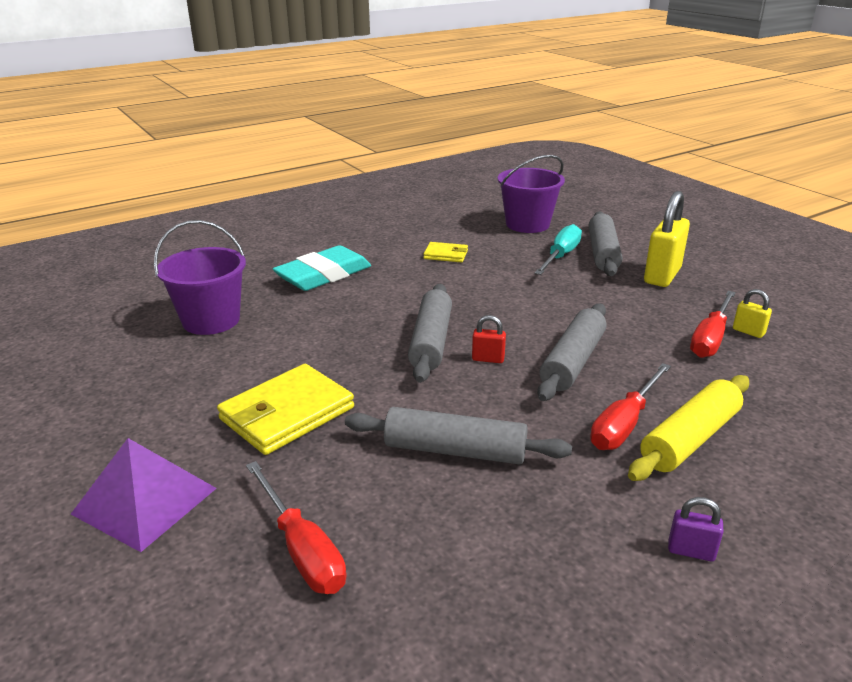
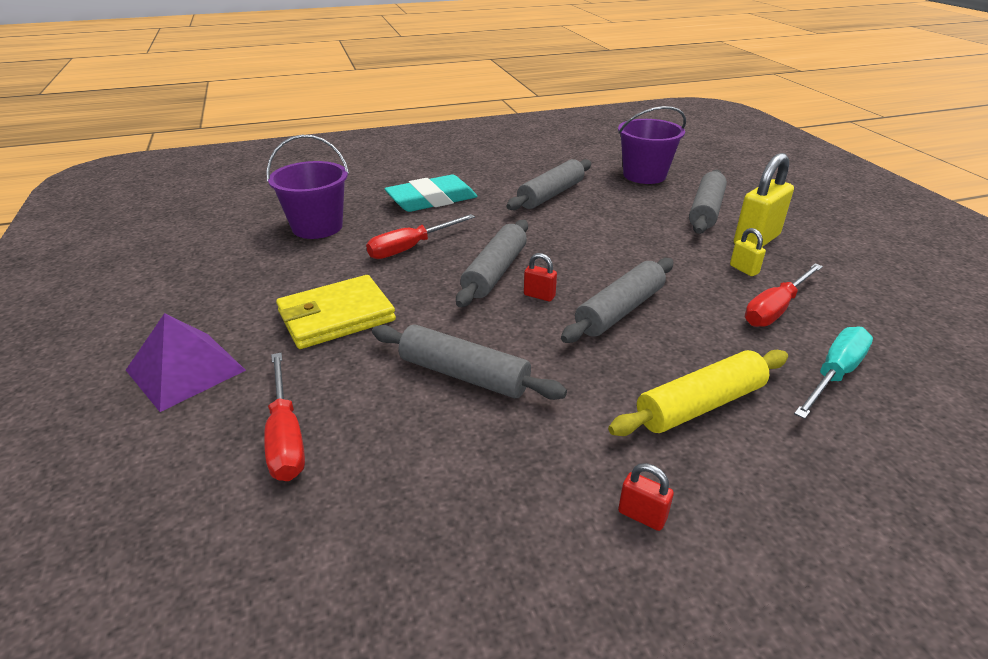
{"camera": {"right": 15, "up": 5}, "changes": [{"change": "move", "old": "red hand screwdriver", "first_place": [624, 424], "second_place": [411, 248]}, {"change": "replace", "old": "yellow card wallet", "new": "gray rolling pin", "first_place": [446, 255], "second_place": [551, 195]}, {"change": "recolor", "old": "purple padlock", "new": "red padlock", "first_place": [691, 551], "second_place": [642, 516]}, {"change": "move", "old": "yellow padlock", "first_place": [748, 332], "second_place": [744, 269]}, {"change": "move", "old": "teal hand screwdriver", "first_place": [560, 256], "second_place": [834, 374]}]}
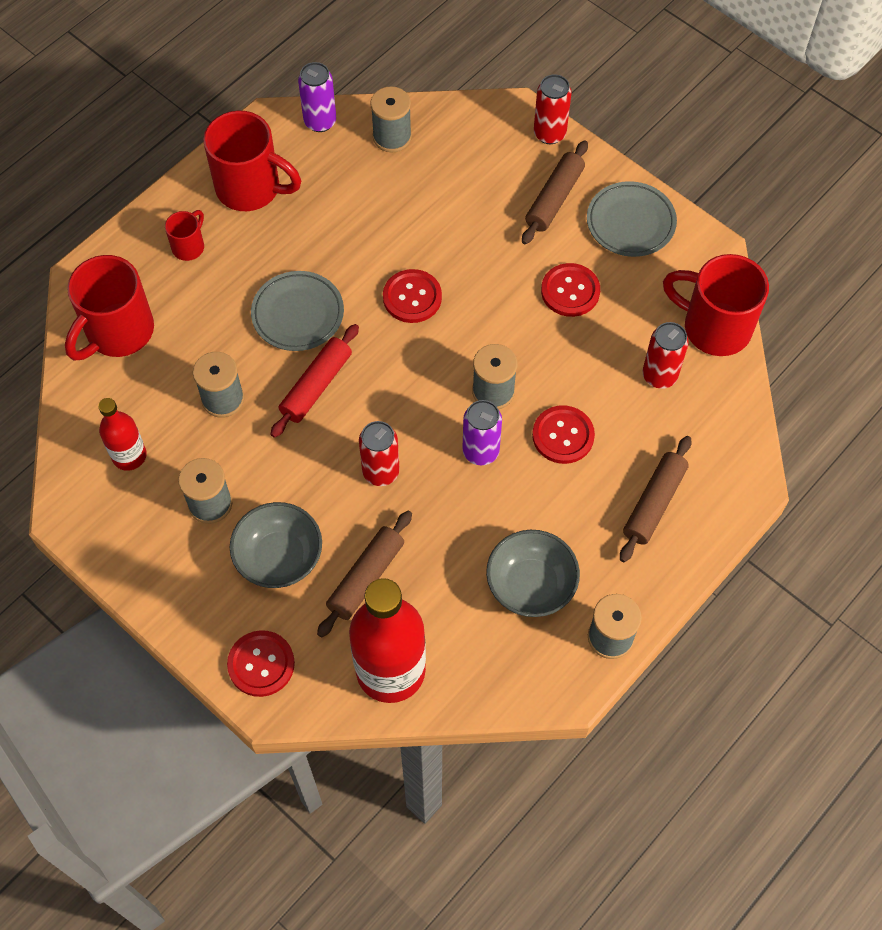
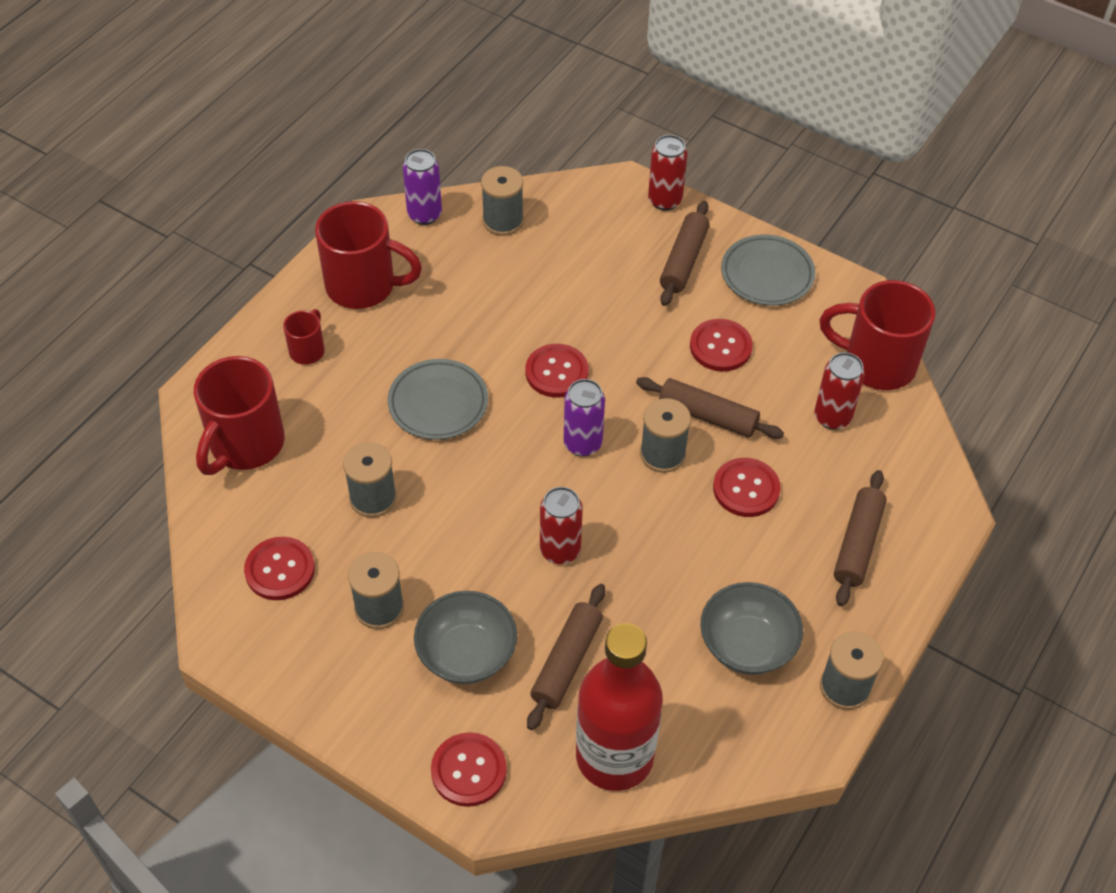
{"camera": {"right": -10, "up": -10}, "changes": [{"change": "replace", "old": "red drink bottle", "new": "red button", "first_place": [129, 456], "second_place": [280, 570]}, {"change": "move", "old": "purple tin", "first_place": [480, 451], "second_place": [582, 444]}, {"change": "insert", "new": "brown rolling pin", "second_place": [707, 416]}, {"change": "delete", "old": "red rolling pin", "first_place": [316, 386]}]}
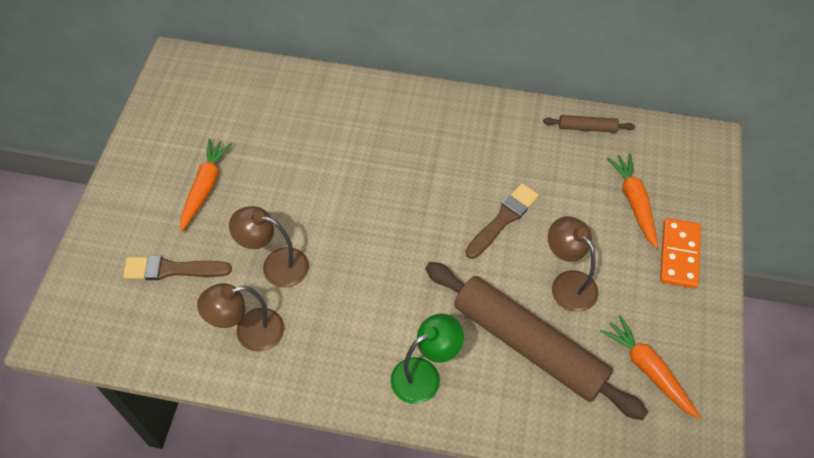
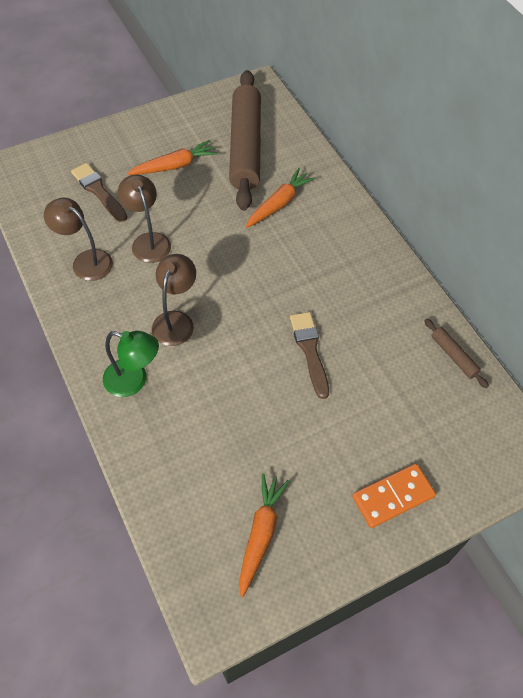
{"camera": {"right": 50, "up": 0}, "changes": [{"change": "move", "old": "brown lamp", "first_place": [567, 283], "second_place": [176, 321]}, {"change": "move", "old": "brown rolling pin", "first_place": [528, 345], "second_place": [245, 147]}, {"change": "move", "old": "orange-coloured toy carrot", "first_place": [634, 202], "second_place": [279, 204]}, {"change": "rotate", "old": "brown paint brush", "first_place": [503, 219], "second_place": [310, 350], "degrees": -105}]}
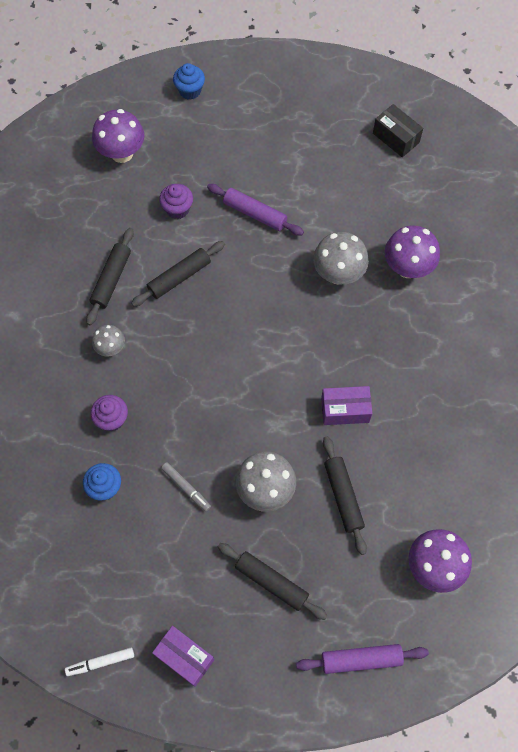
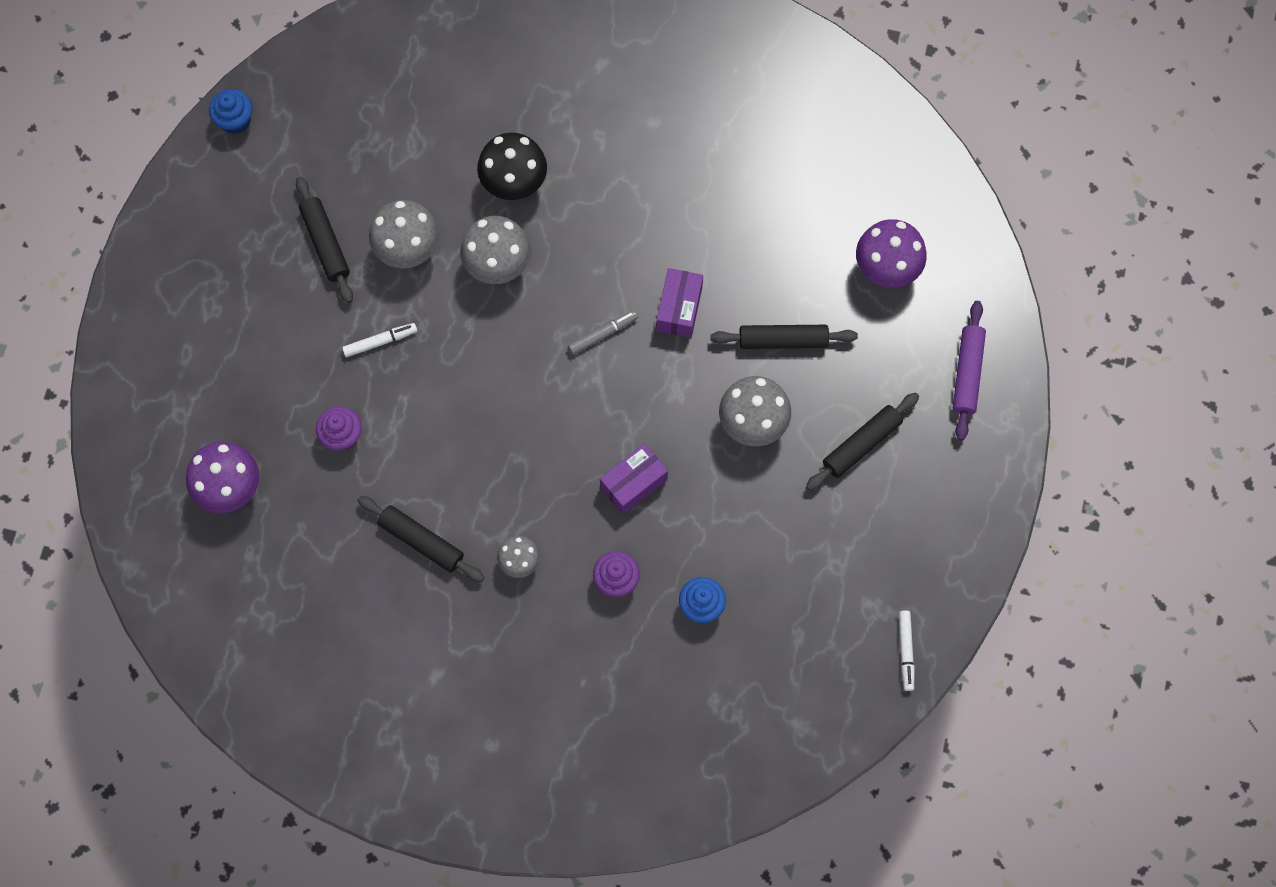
{"camera": {"right": -75, "up": 5}, "changes": [{"change": "move", "old": "royal blue muffin", "first_place": [190, 91], "second_place": [235, 120]}, {"change": "move", "old": "jet-black rolling pin", "first_place": [179, 277], "second_place": [325, 244]}, {"change": "replace", "old": "purple rolling pin", "new": "white marker pen", "first_place": [255, 214], "second_place": [380, 341]}, {"change": "insert", "new": "gray toadstool", "second_place": [408, 250]}, {"change": "recolor", "old": "purple toadstool", "new": "jet-black toadstool", "first_place": [407, 268], "second_place": [514, 183]}, {"change": "move", "old": "gray marker pen", "first_place": [186, 488], "second_place": [603, 334]}, {"change": "move", "old": "purple package", "first_place": [184, 657], "second_place": [633, 483]}, {"change": "delete", "old": "jet-black package", "first_place": [396, 138]}]}
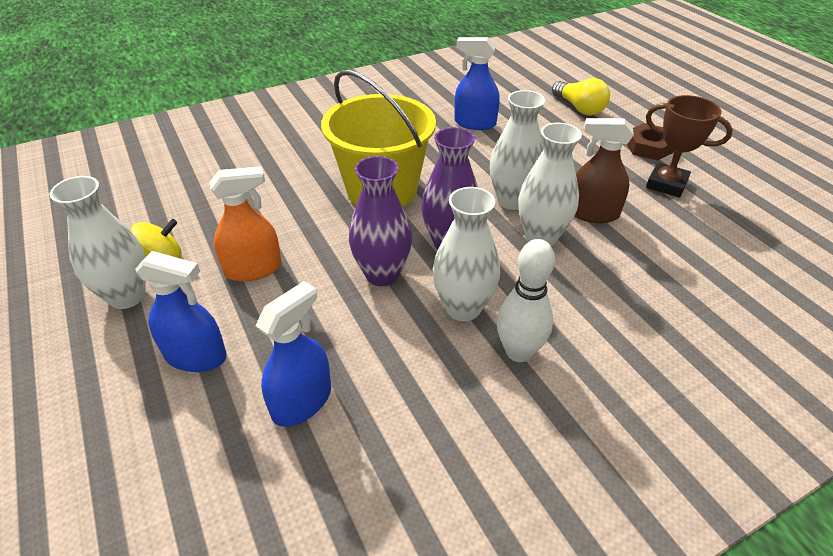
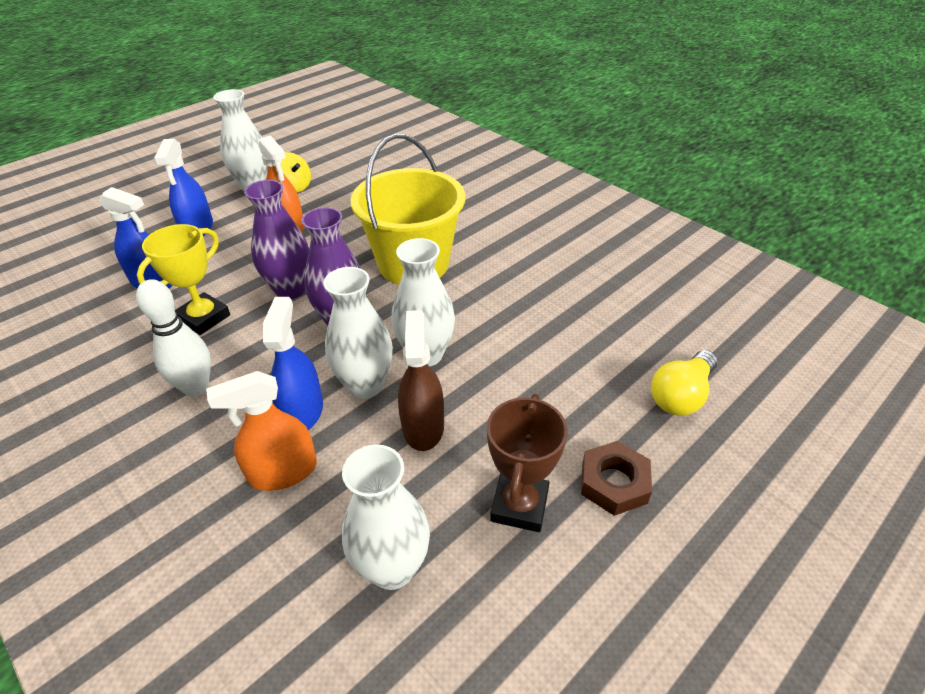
{"camera": {"right": 75, "up": 0}, "changes": [{"change": "insert", "new": "yellow award cup", "second_place": [204, 318]}, {"change": "insert", "new": "orange-coloured spray cleaner", "second_place": [283, 472]}, {"change": "move", "old": "royal blue spray cleaner", "first_place": [475, 123], "second_place": [302, 411]}, {"change": "move", "old": "white tall vase", "first_place": [463, 308], "second_place": [392, 568]}]}
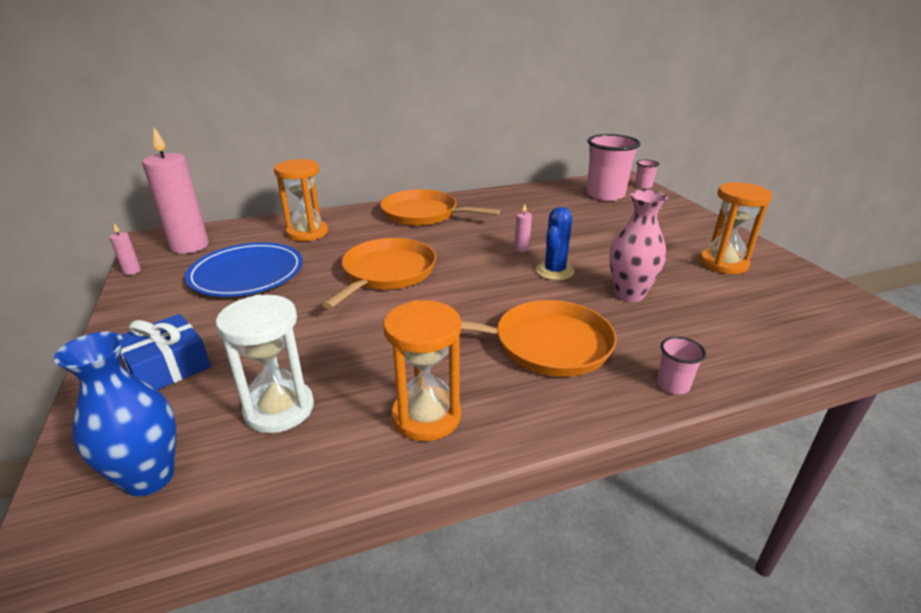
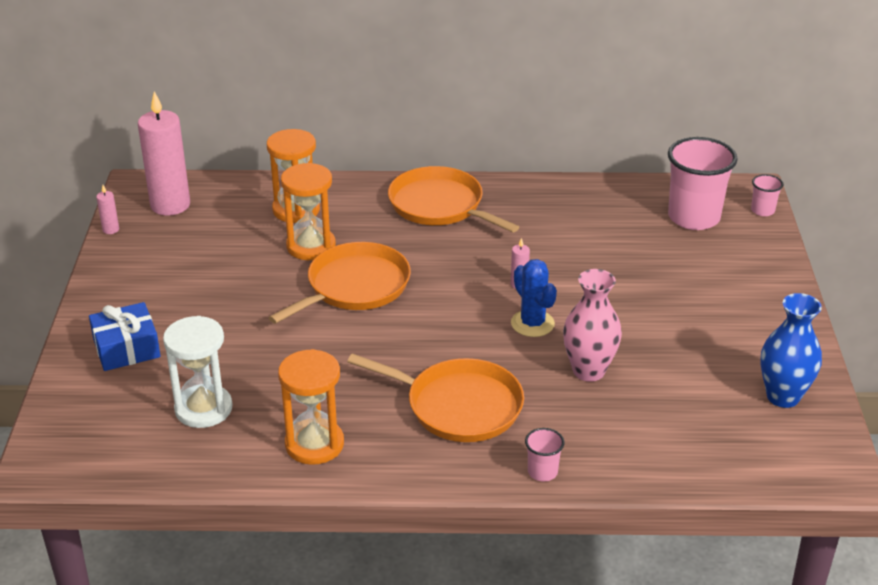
{"camera": {"right": 20, "up": 5}, "changes": [{"change": "move", "old": "orange-coloured sand timer", "first_place": [723, 263], "second_place": [311, 246]}, {"change": "rotate", "old": "royal blue prickly plant", "first_place": [554, 271], "second_place": [532, 323], "degrees": -75}, {"change": "move", "old": "royal blue tall vase", "first_place": [149, 477], "second_place": [783, 396]}, {"change": "delete", "old": "royal blue flat dish", "first_place": [247, 274]}]}
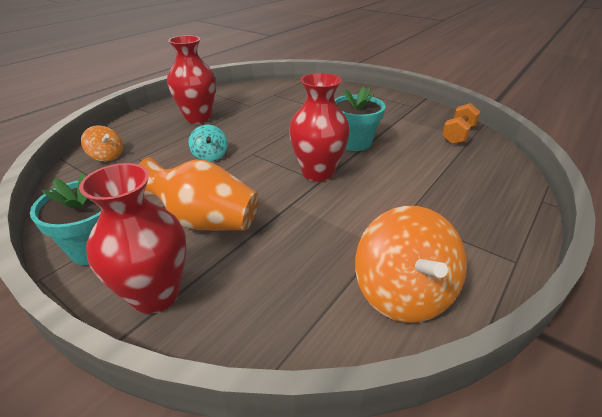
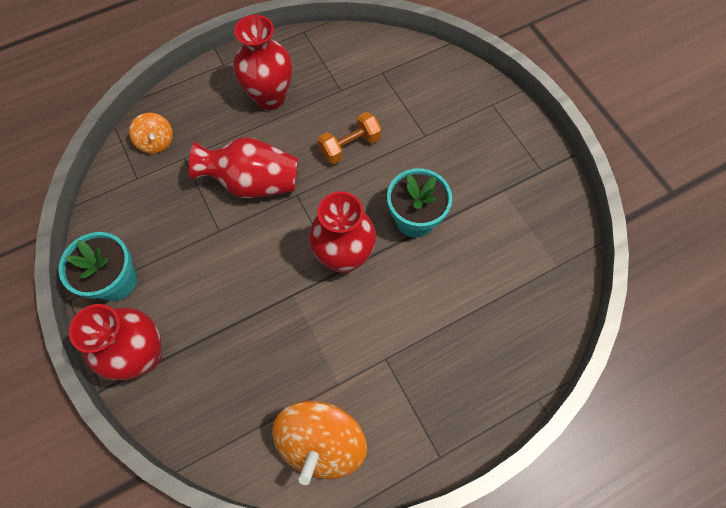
{"camera": {"right": 25, "up": 30}, "changes": [{"change": "replace", "old": "teal toy top", "new": "red tall vase", "first_place": [210, 156], "second_place": [253, 182]}, {"change": "move", "old": "orange-coloured free weight", "first_place": [458, 135], "second_place": [350, 146]}, {"change": "delete", "old": "orange-coloured tall vase", "first_place": [204, 221]}]}
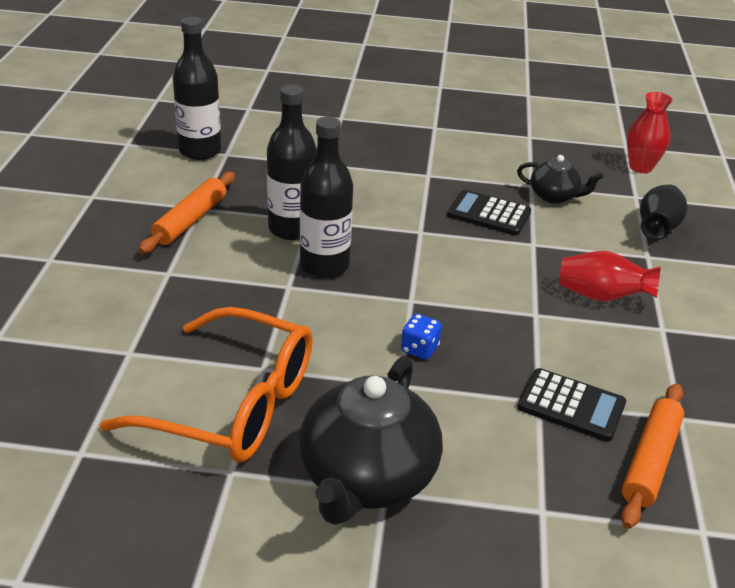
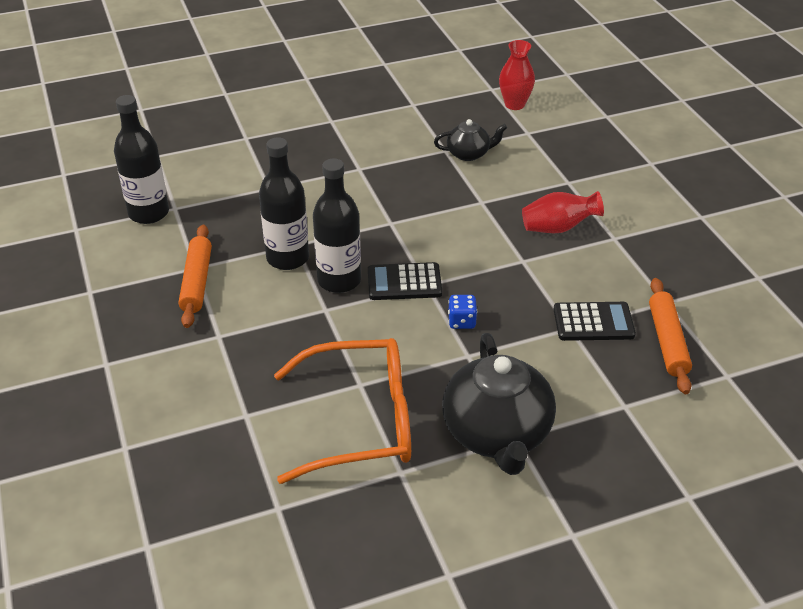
{"camera": {"right": -25, "up": 5}, "changes": [{"change": "move", "old": "jet-black adding machine", "first_place": [489, 214], "second_place": [404, 282]}, {"change": "delete", "old": "jet-black tall vase", "first_place": [657, 228]}]}
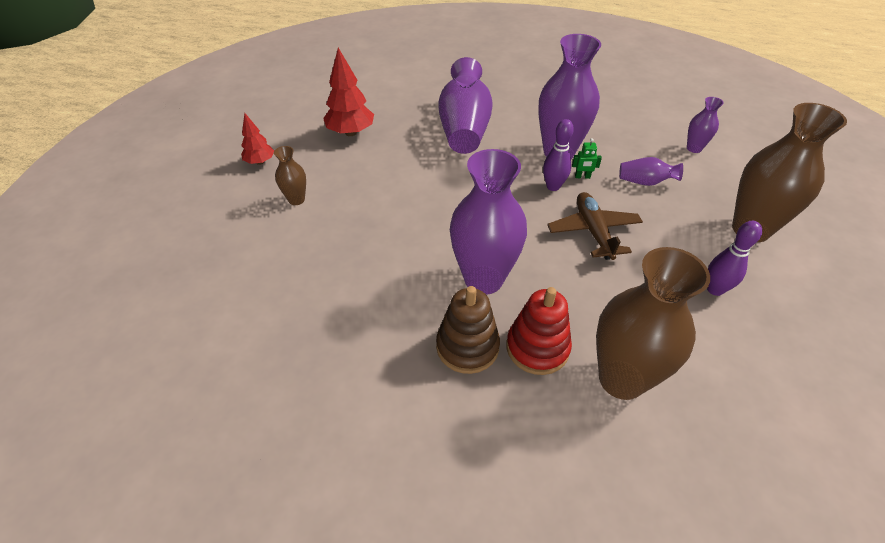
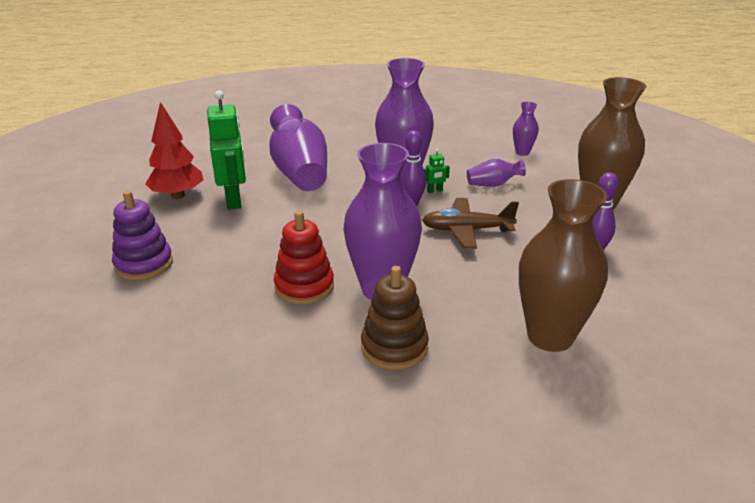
{"camera": {"right": -20, "up": -15}, "changes": [{"change": "replace", "old": "brown tall vase", "new": "purple stacking rings", "first_place": [296, 200], "second_place": [144, 264]}, {"change": "insert", "new": "emerald toy robot", "second_place": [234, 200]}, {"change": "move", "old": "red stacking rings", "first_place": [537, 348], "second_place": [304, 286]}, {"change": "rotate", "old": "brown aeroplane", "first_place": [593, 231], "second_place": [466, 230], "degrees": -60}, {"change": "delete", "old": "red fir tree", "first_place": [260, 162]}]}
